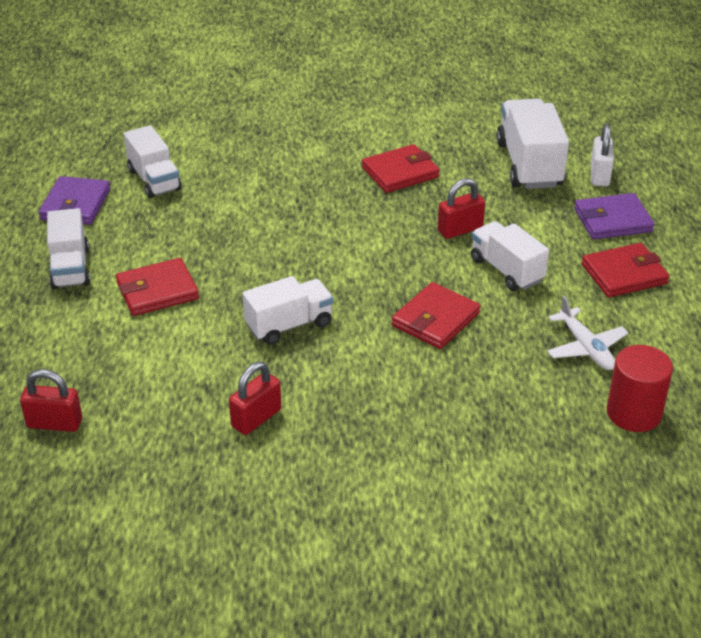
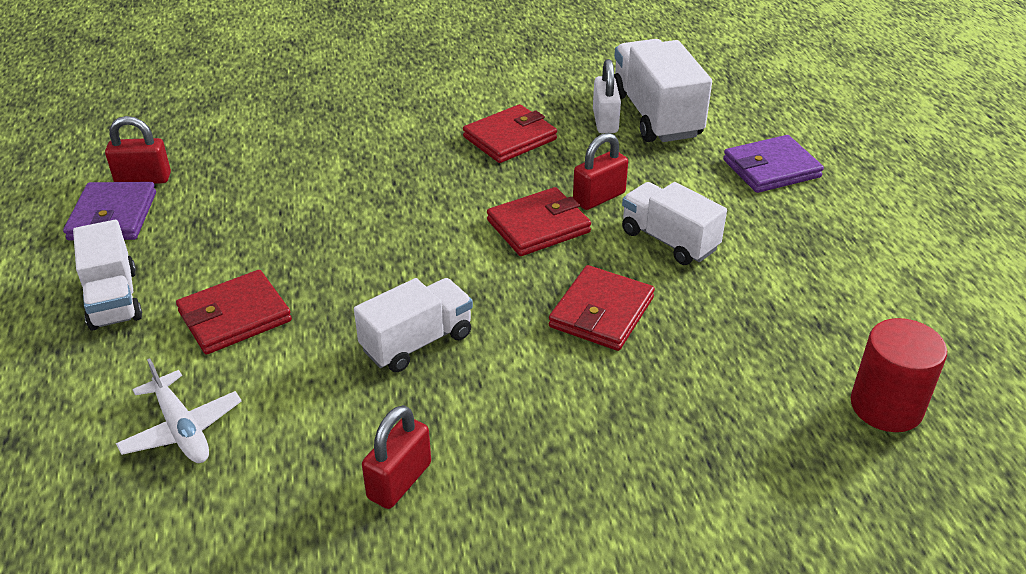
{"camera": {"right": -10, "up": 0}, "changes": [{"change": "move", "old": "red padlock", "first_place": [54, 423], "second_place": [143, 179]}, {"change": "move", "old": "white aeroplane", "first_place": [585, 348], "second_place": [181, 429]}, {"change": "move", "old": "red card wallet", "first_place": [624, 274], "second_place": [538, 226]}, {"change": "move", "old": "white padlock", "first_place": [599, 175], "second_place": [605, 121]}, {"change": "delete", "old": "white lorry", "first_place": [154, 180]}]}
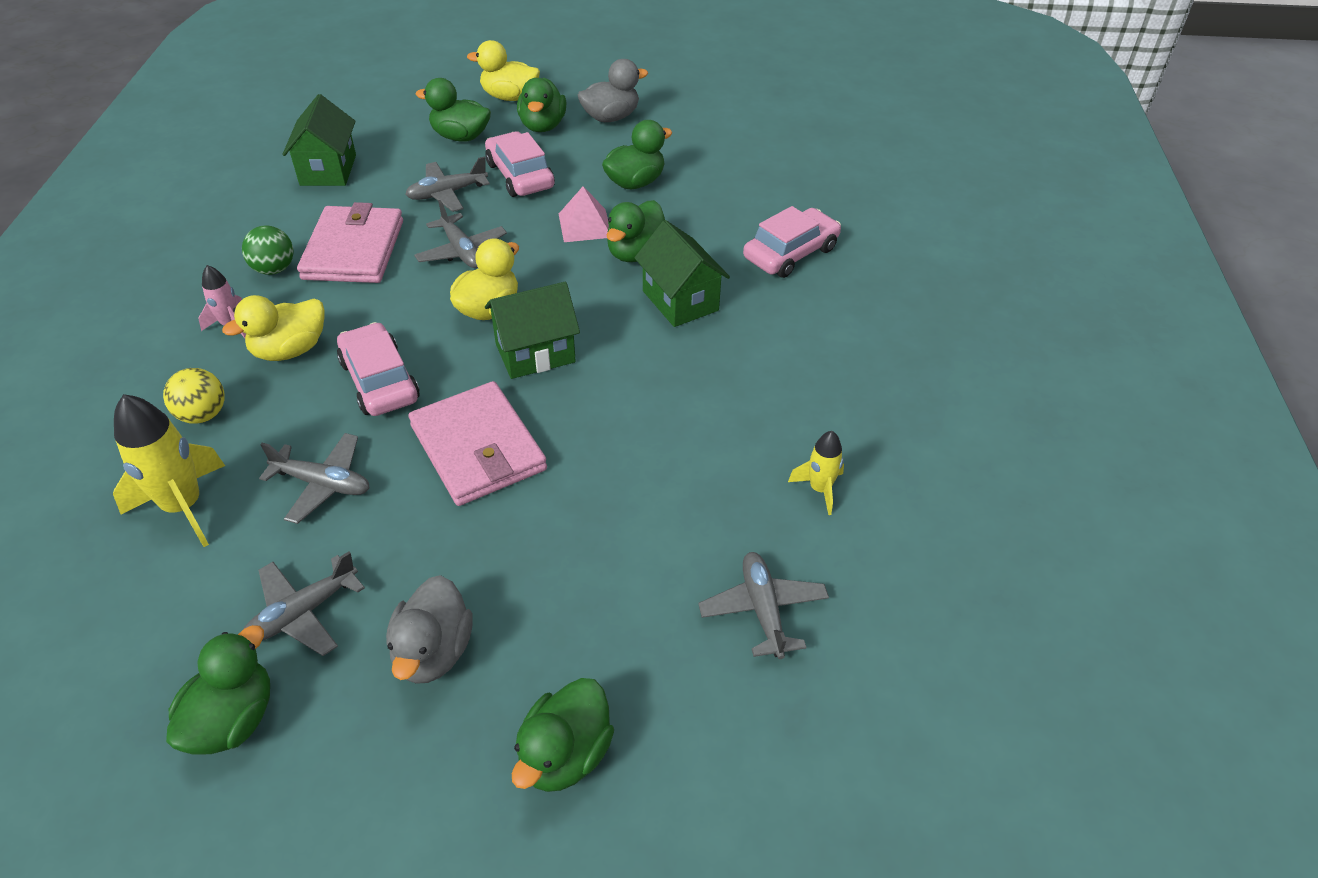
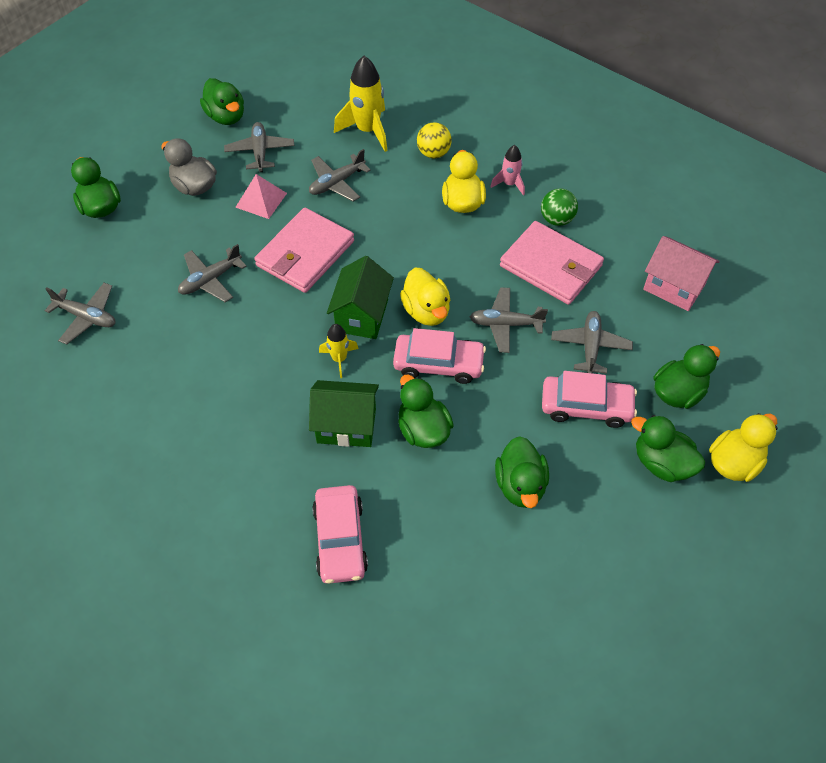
{"camera": {"right": 125, "up": 10}, "changes": [{"change": "insert", "new": "gray aeroplane", "second_place": [210, 280]}, {"change": "move", "old": "pink pyramid shape", "first_place": [585, 225], "second_place": [261, 200]}, {"change": "rotate", "old": "pink card wallet", "first_place": [478, 448], "second_place": [305, 253], "degrees": -60}, {"change": "move", "old": "yellow spaceship", "first_place": [820, 489], "second_place": [339, 359]}, {"change": "move", "old": "pink automobile", "first_place": [379, 381], "second_place": [438, 364]}, {"change": "recolor", "old": "emerald toy house", "new": "pink toy house", "first_place": [328, 170], "second_place": [674, 287]}, {"change": "delete", "old": "gray rubber duck", "first_place": [611, 117]}]}
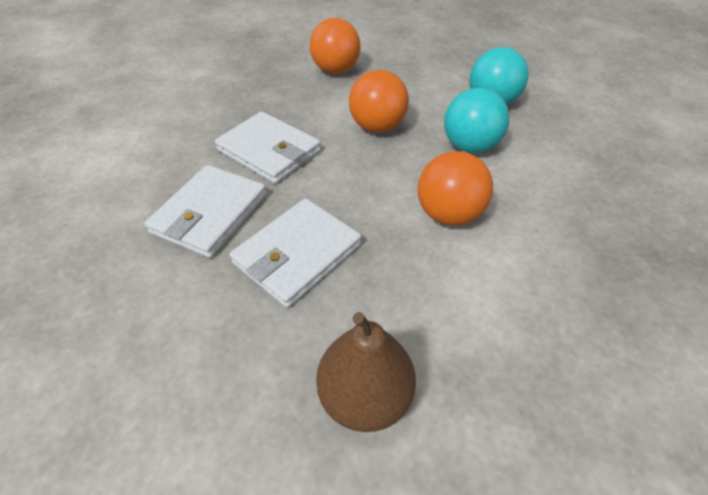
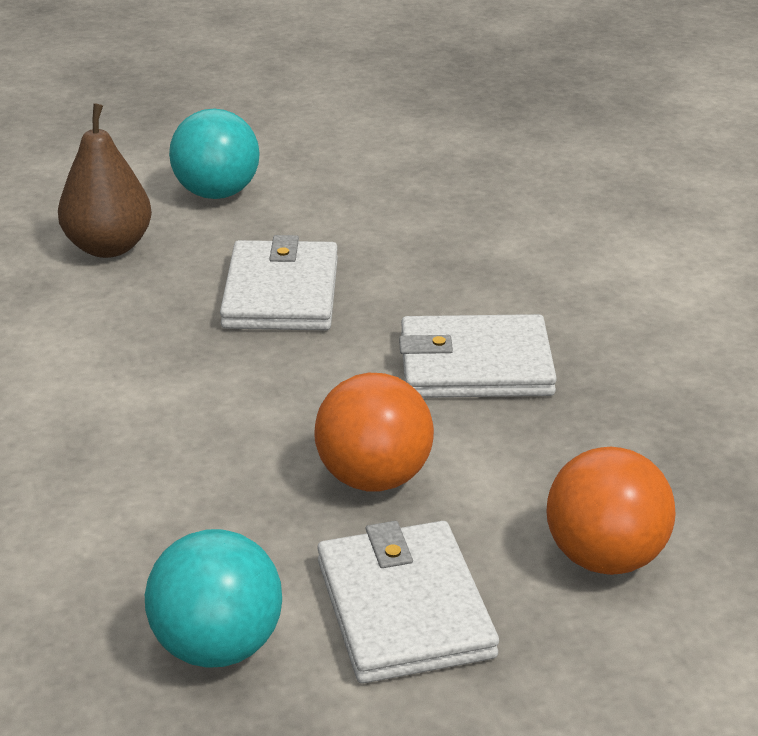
{"camera": {"right": 140, "up": -15}, "changes": [{"change": "move", "old": "teal ball", "first_place": [469, 146], "second_place": [217, 193]}, {"change": "move", "old": "white card wallet", "first_place": [210, 214], "second_place": [404, 608]}, {"change": "delete", "old": "orange-coloured ball", "first_place": [448, 214]}]}
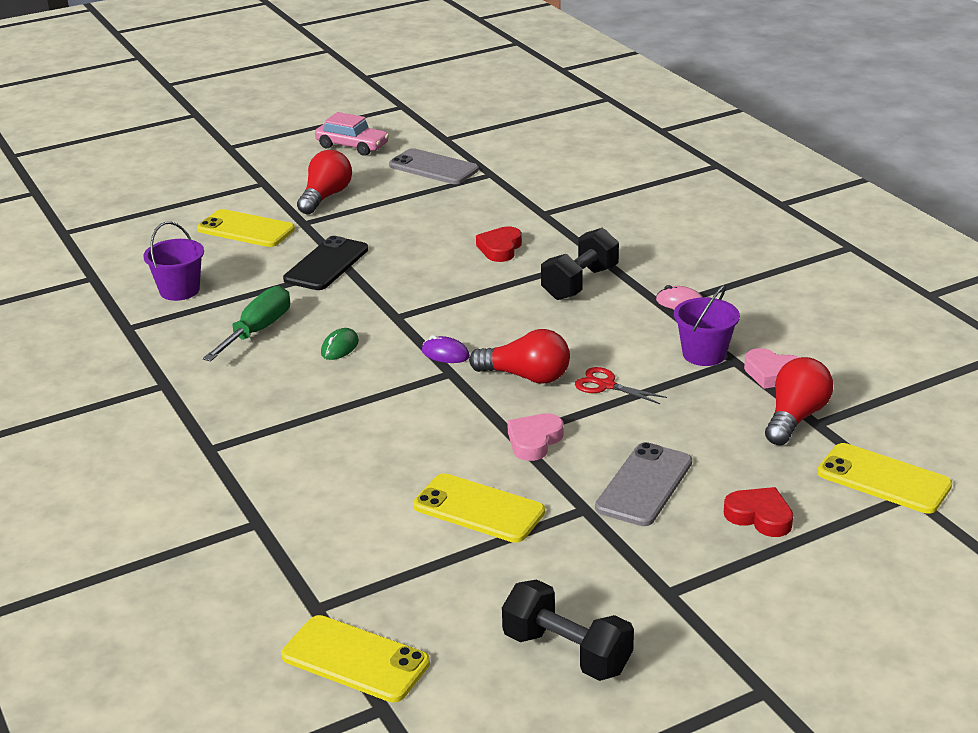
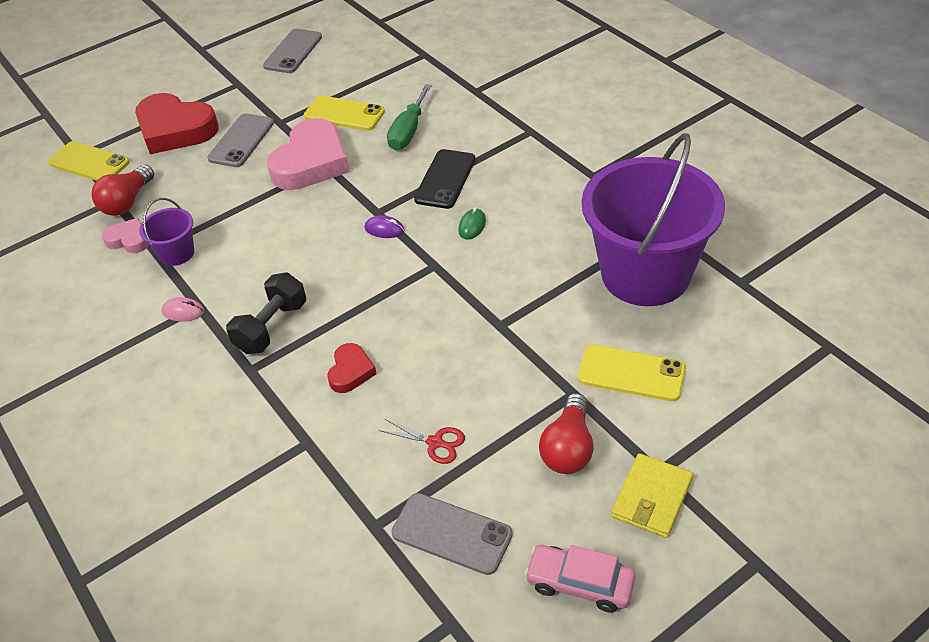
{"camera": {"right": 175, "up": 15}, "changes": [{"change": "resize", "old": "red love heart", "first_place": [759, 516], "second_place": [175, 130], "factor": 2.03}, {"change": "replace", "old": "jet-black free weight", "new": "gray phone", "first_place": [567, 653], "second_place": [293, 51]}, {"change": "resize", "old": "pink love heart", "first_place": [534, 441], "second_place": [311, 162], "factor": 2.03}, {"change": "move", "old": "red scissors", "first_place": [606, 385], "second_place": [435, 443]}, {"change": "move", "old": "emerald hand screwdriver", "first_place": [257, 331], "second_place": [408, 131]}, {"change": "move", "old": "jet-black phone", "first_place": [326, 264], "second_place": [445, 179]}, {"change": "resize", "old": "purple sand bucket", "first_place": [179, 290], "second_place": [645, 274], "factor": 2.37}, {"change": "insert", "new": "yellow card wallet", "second_place": [651, 498]}, {"change": "delete", "old": "yellow phone", "first_place": [355, 659]}, {"change": "delete", "old": "red bulb", "first_place": [526, 376]}]}
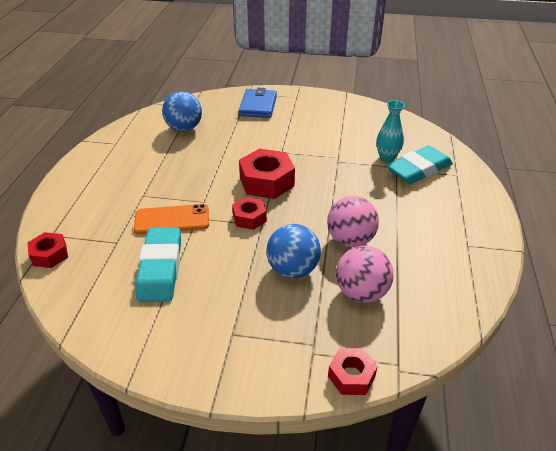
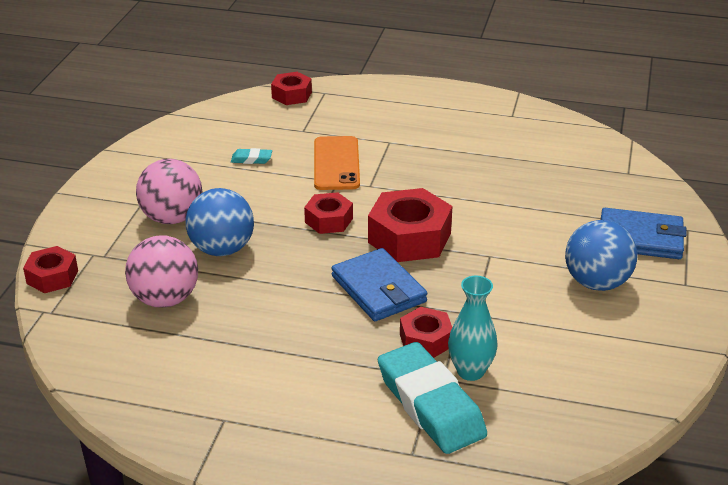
{"camera": {"right": 95, "up": -5}, "changes": [{"change": "move", "old": "pink ball", "first_place": [350, 240], "second_place": [172, 218]}, {"change": "resize", "old": "teal gum eraser", "first_place": [160, 268], "second_place": [251, 159], "factor": 0.41}, {"change": "insert", "new": "royal blue card wallet", "second_place": [378, 289]}, {"change": "insert", "new": "red nut", "second_place": [426, 340]}, {"change": "move", "old": "royal blue ball", "first_place": [184, 128], "second_place": [596, 283]}]}
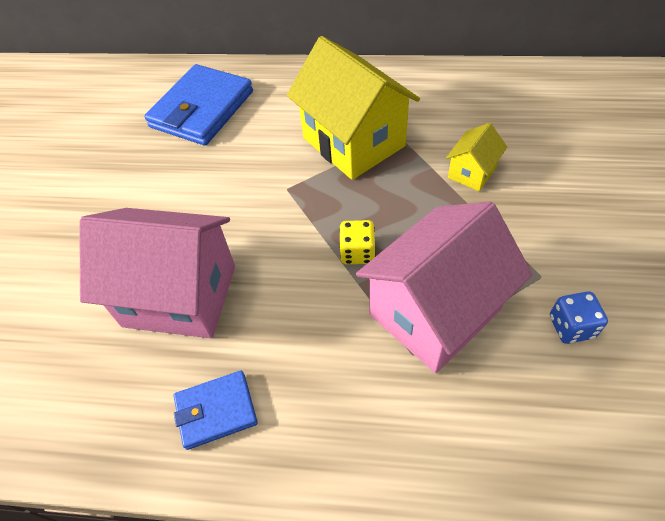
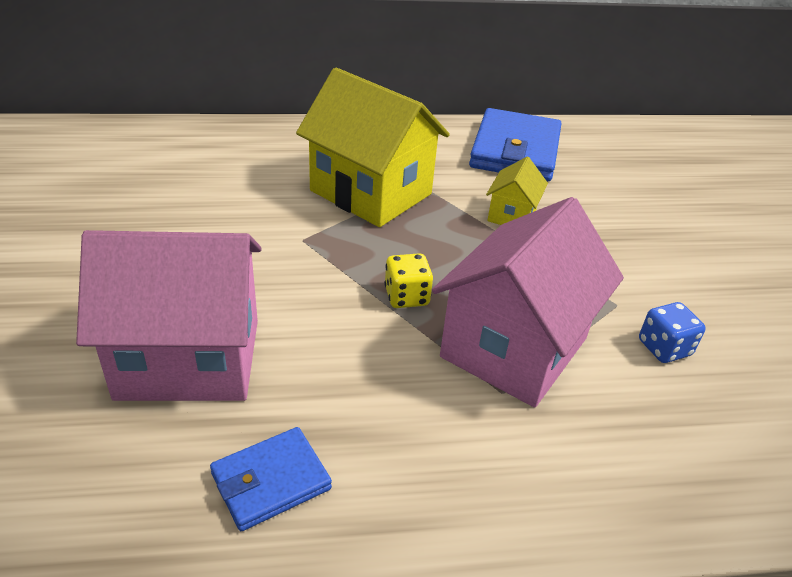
{"camera": {"right": -20, "up": -15}, "changes": [{"change": "move", "old": "royal blue card wallet", "first_place": [202, 109], "second_place": [515, 151]}]}
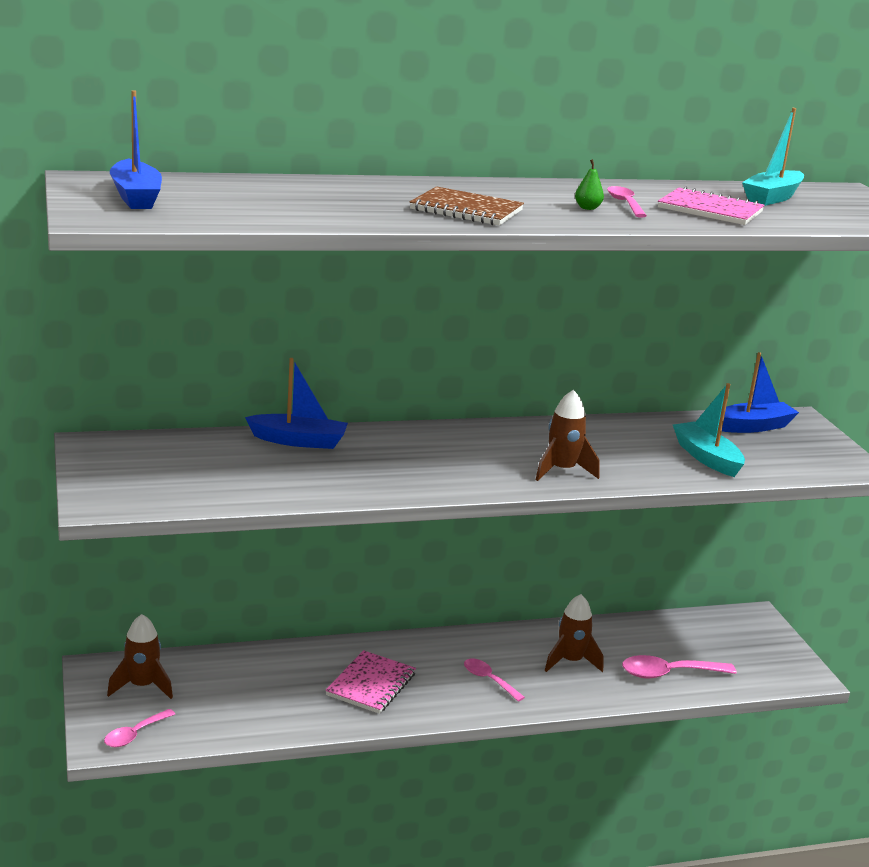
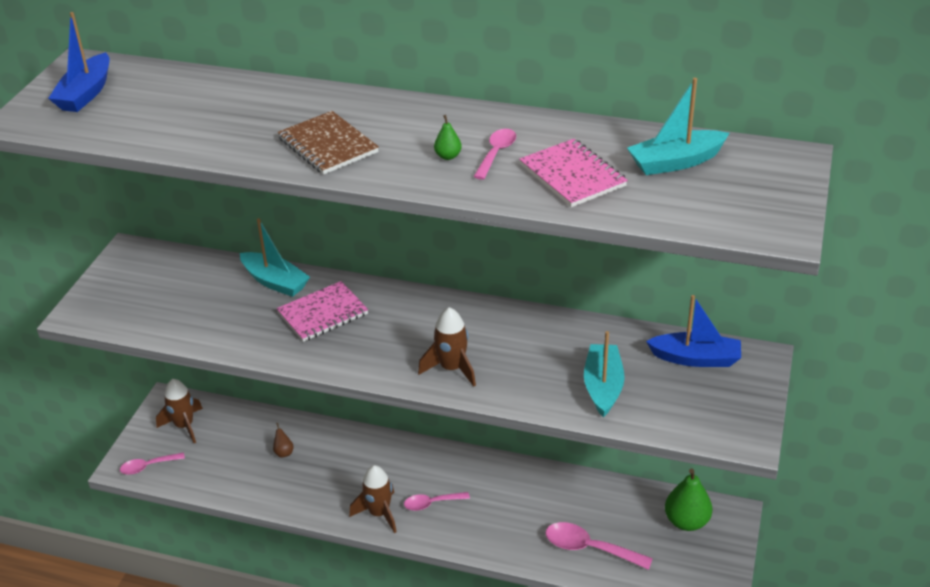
{"camera": {"right": 35, "up": 15}, "changes": [{"change": "recolor", "old": "royal blue sailboat", "new": "teal sailboat", "first_place": [298, 441], "second_place": [275, 282]}, {"change": "insert", "new": "brown pear", "second_place": [284, 452]}, {"change": "move", "old": "pink exercise book", "first_place": [371, 684], "second_place": [323, 313]}, {"change": "move", "old": "brown spaceship", "first_place": [570, 661], "second_place": [379, 513]}, {"change": "rotate", "old": "pink tablespoon", "first_place": [489, 680], "second_place": [432, 503], "degrees": -90}, {"change": "insert", "new": "emerald pear", "second_place": [686, 521]}]}
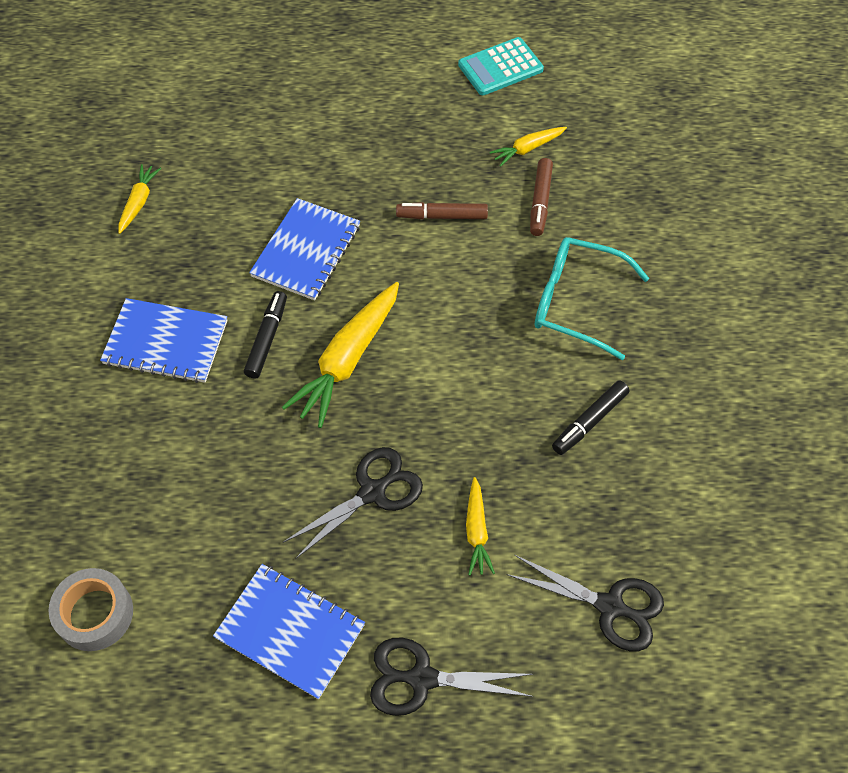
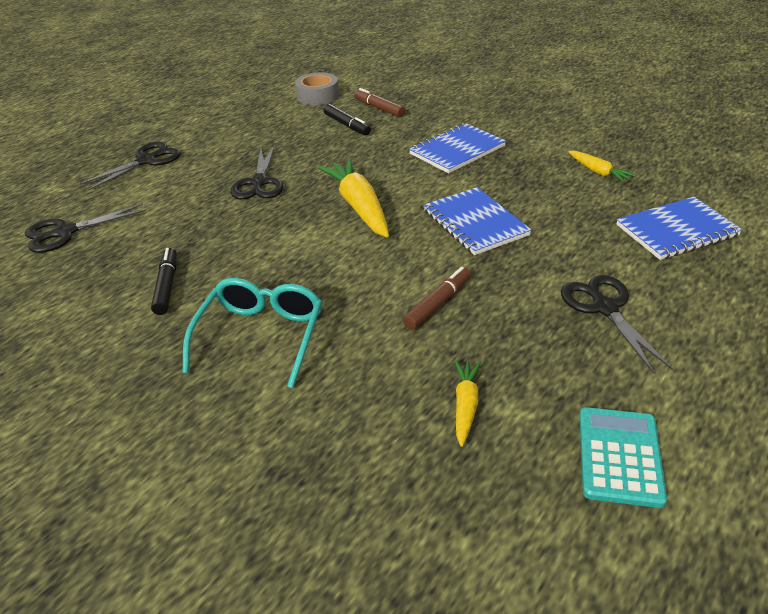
{"camera": {"right": 130, "up": -20}, "changes": [{"change": "rotate", "old": "teal glasses", "first_place": [576, 302], "second_place": [261, 336], "degrees": -45}, {"change": "move", "old": "jet-black marker pen", "first_place": [267, 339], "second_place": [347, 125]}, {"change": "move", "old": "brown marker pen", "first_place": [540, 201], "second_place": [379, 108]}, {"change": "insert", "new": "jet-black scissors", "second_place": [604, 308]}, {"change": "move", "old": "royal blue exercise book", "first_place": [290, 631], "second_place": [676, 230]}, {"change": "delete", "old": "yellow toy carrot", "first_place": [476, 531]}]}
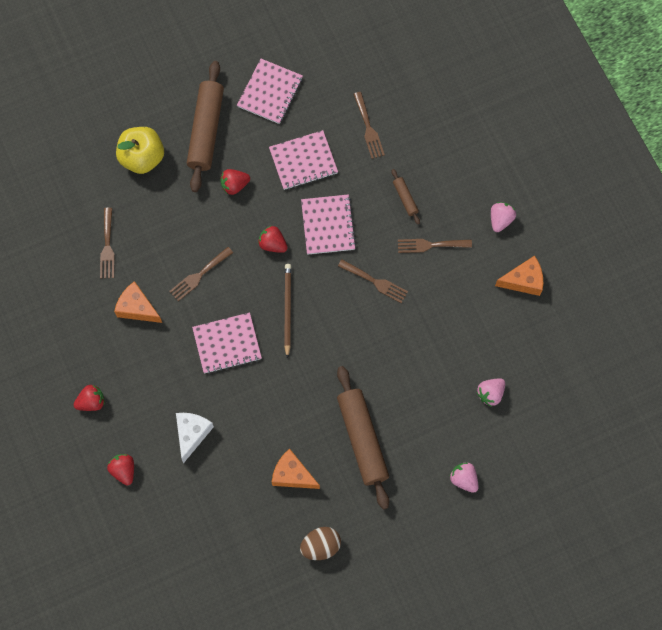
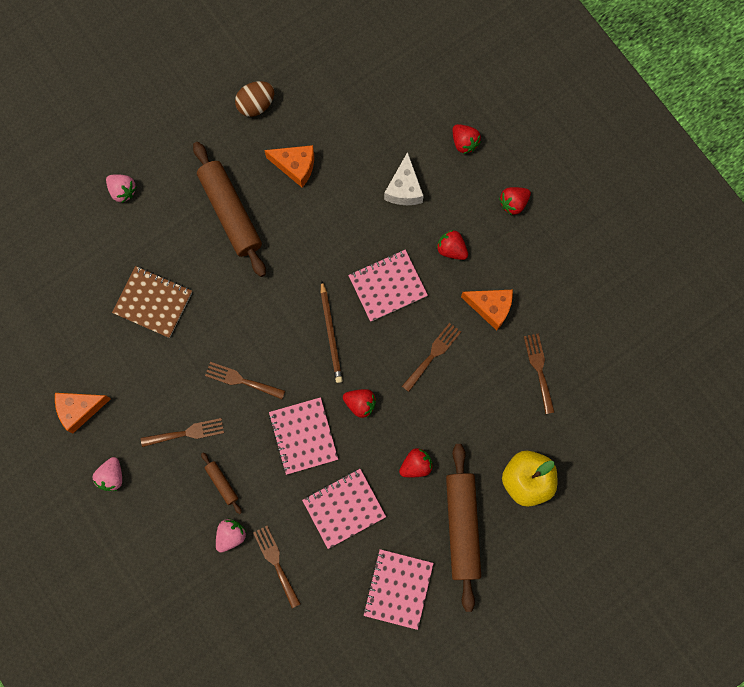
{"camera": {"right": 170, "up": 5}, "changes": [{"change": "insert", "new": "brown exercise book", "second_place": [153, 302]}, {"change": "move", "old": "pink toy strawberry", "first_place": [490, 394], "second_place": [231, 535]}, {"change": "insert", "new": "red toy strawberry", "second_place": [451, 249]}]}
